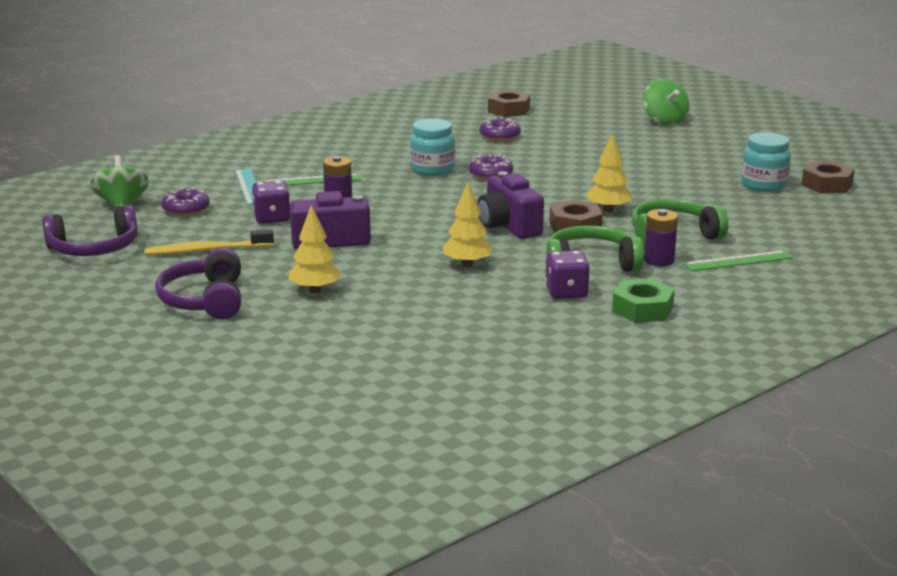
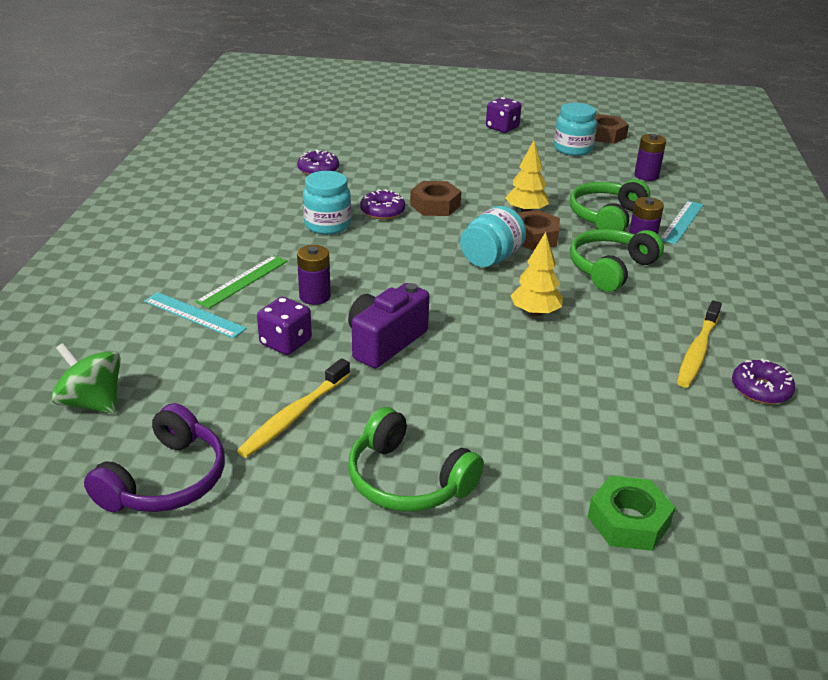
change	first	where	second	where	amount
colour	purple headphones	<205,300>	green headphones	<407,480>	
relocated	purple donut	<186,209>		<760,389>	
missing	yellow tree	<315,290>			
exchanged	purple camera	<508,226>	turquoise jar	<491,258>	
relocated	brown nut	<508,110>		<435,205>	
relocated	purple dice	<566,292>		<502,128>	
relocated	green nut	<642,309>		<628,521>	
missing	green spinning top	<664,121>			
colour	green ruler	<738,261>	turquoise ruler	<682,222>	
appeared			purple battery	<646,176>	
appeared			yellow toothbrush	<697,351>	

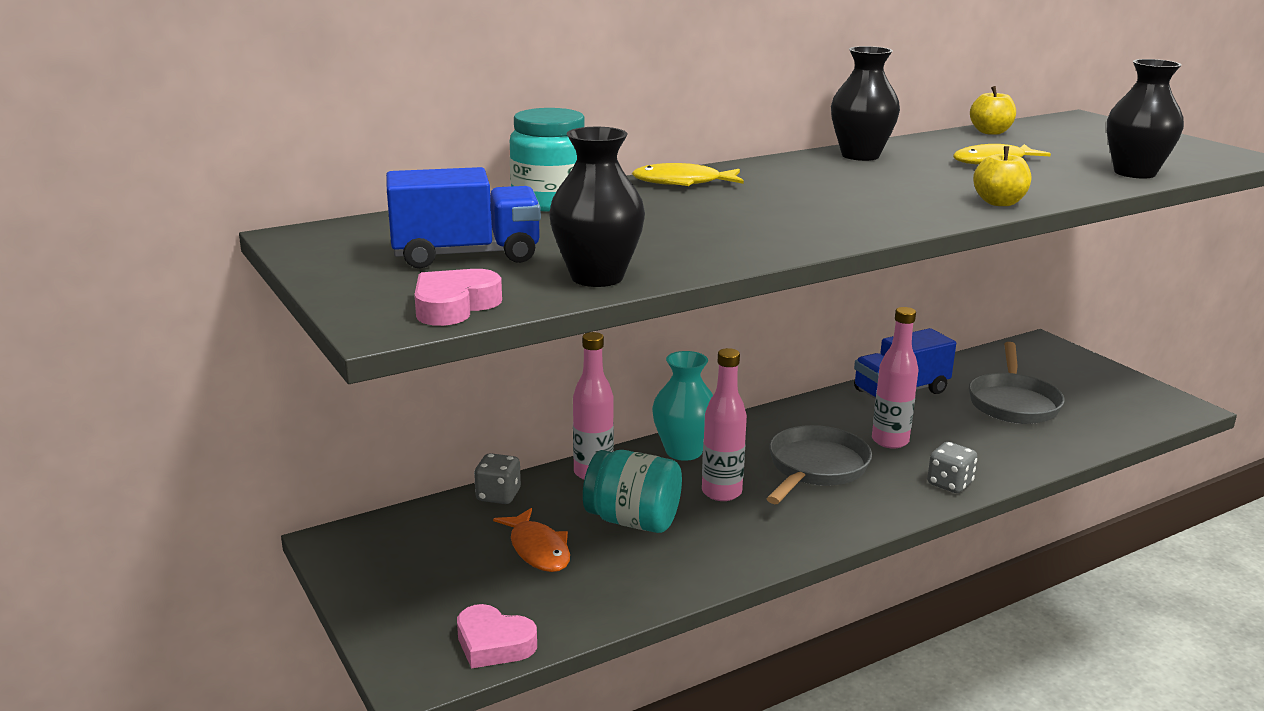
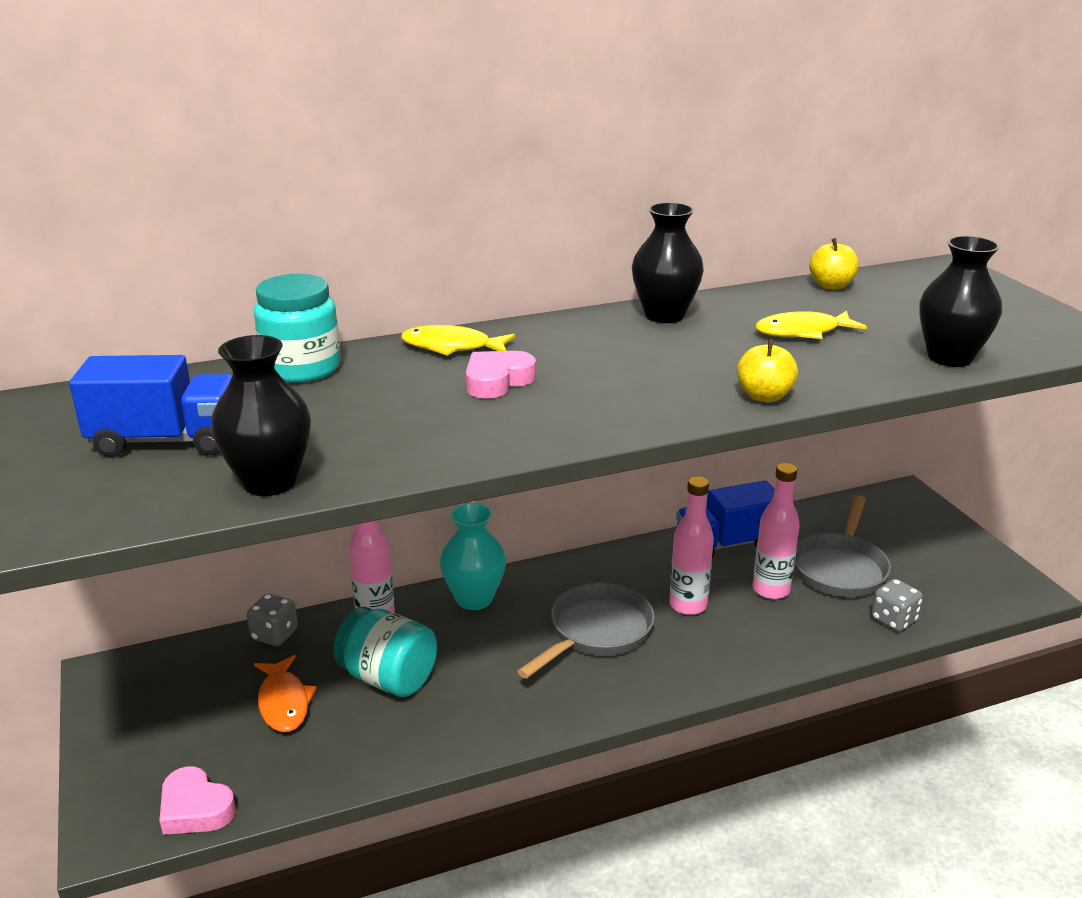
change	first	where	second	where	amount
relocated	pink heart	<454,306>		<497,381>	
relocated	pink bottle	<721,492>		<771,590>	
relocated	grey dice	<949,484>		<893,620>	

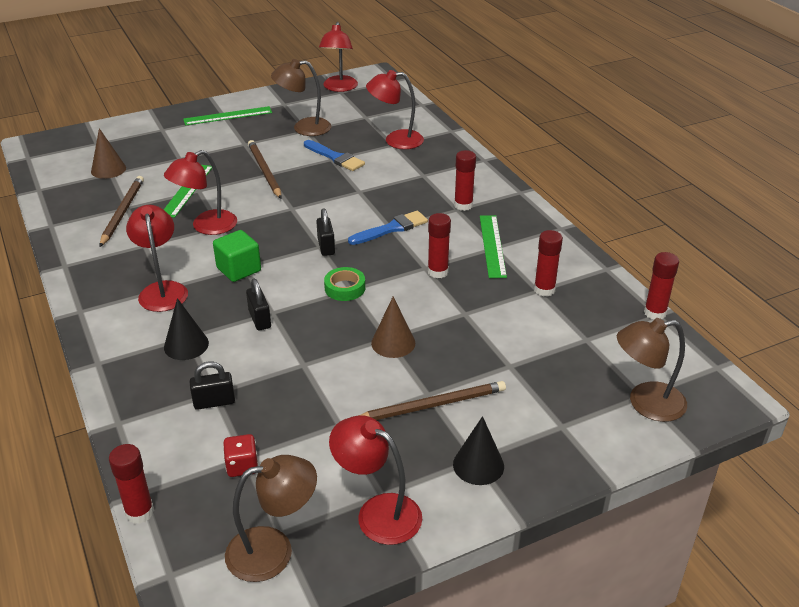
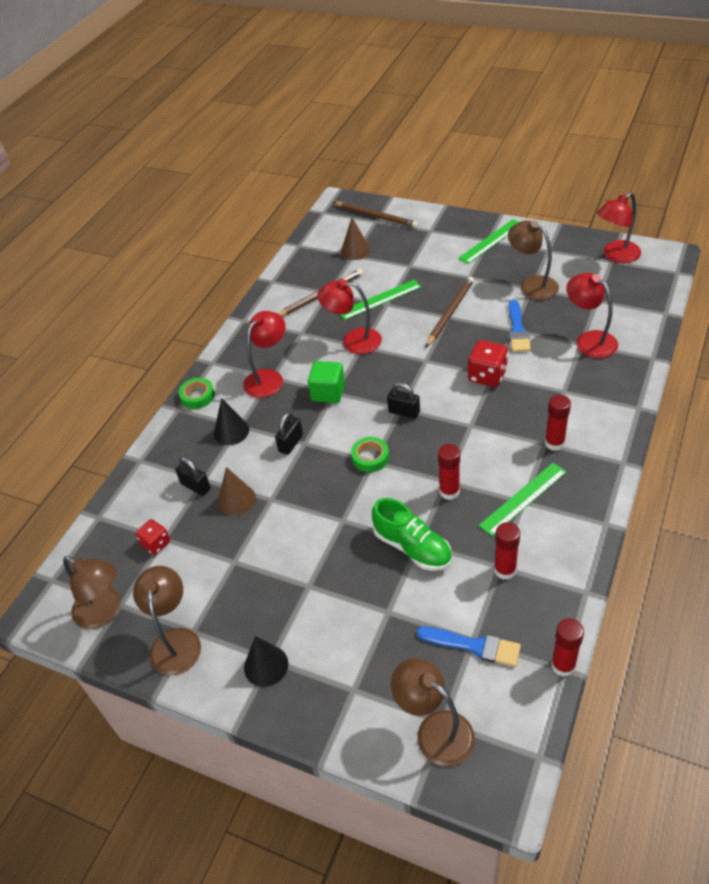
change	first	where	second	where	amount
missing	red glue stick	<140,512>			
spun	green ruler	<228,116>		<491,241>	75 degrees counterclockwise
spun	black padlock	<326,247>		<404,412>	75 degrees clockwise
colour	red lamp	<378,512>	brown lamp	<176,641>	
relocated	blue brush	<391,228>		<474,646>	
relocated	brown pencil	<432,405>		<376,216>	
relocated	brown cone	<393,343>		<236,500>	
appeared			green tape	<197,396>	
appeared			green shoe	<412,547>	
appeared			red dice	<487,376>	

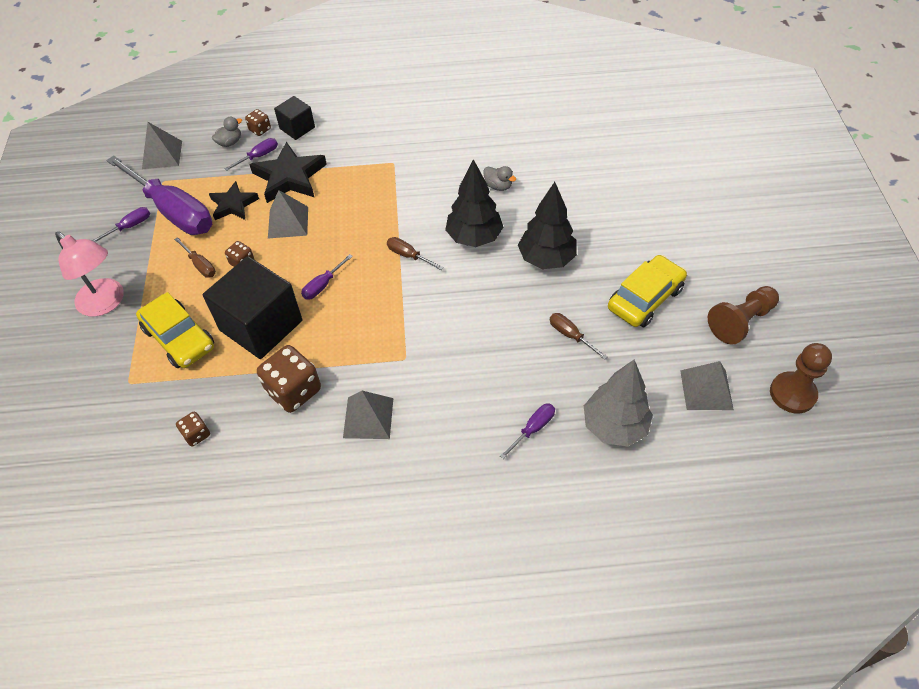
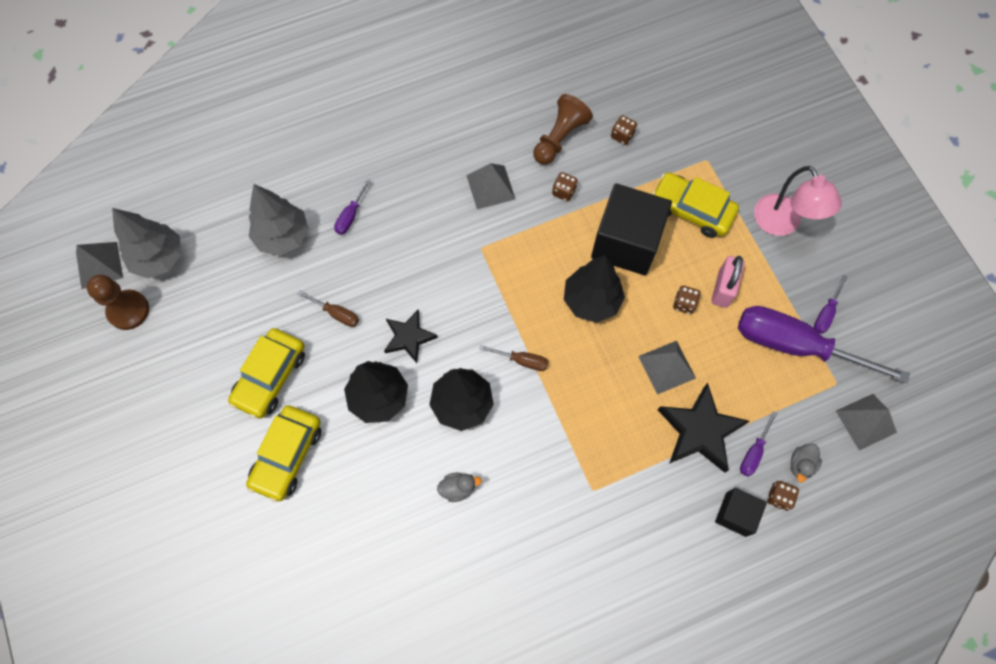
change	first	where	second	where	amount
spun	pink lamp	<106,303>		<782,224>	135 degrees counterclockwise
exchanged	brown screwdriver	<200,265>	pink padlock	<723,289>	
relocated	black star	<233,205>		<409,337>	
size	brown dice	<294,391>		<564,192>	x0.51
exchanged	purple screwdriver	<322,285>	black tree	<591,300>	
spun	grey duck	<498,186>		<458,488>	150 degrees clockwise
relocated	grey pyramid	<706,389>		<99,265>	
relocated	brown pawn	<740,321>		<559,138>	
appeared			grey tree	<159,258>	
appeared			yellow car	<287,455>	

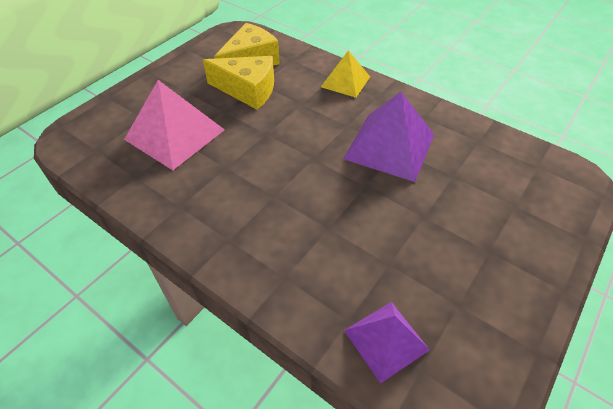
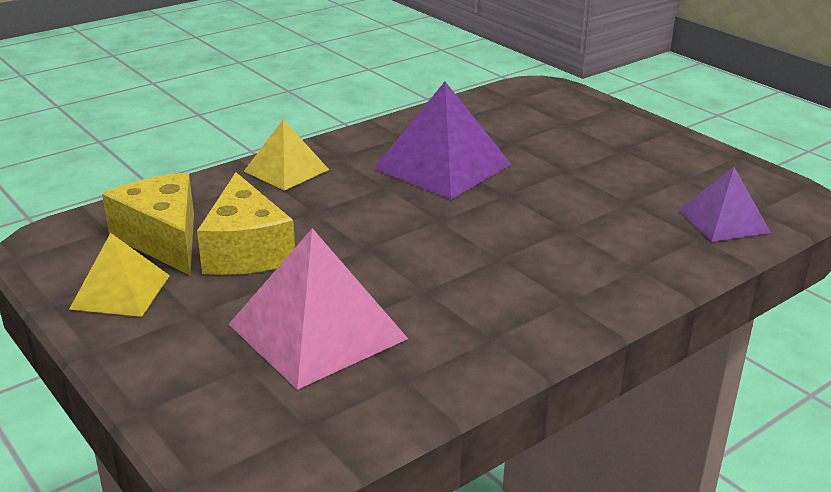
change	first	where	second	where	amount
spun	yellow cheese	<248,90>		<246,250>	135 degrees clockwise
appeared			yellow pyramid	<120,292>	

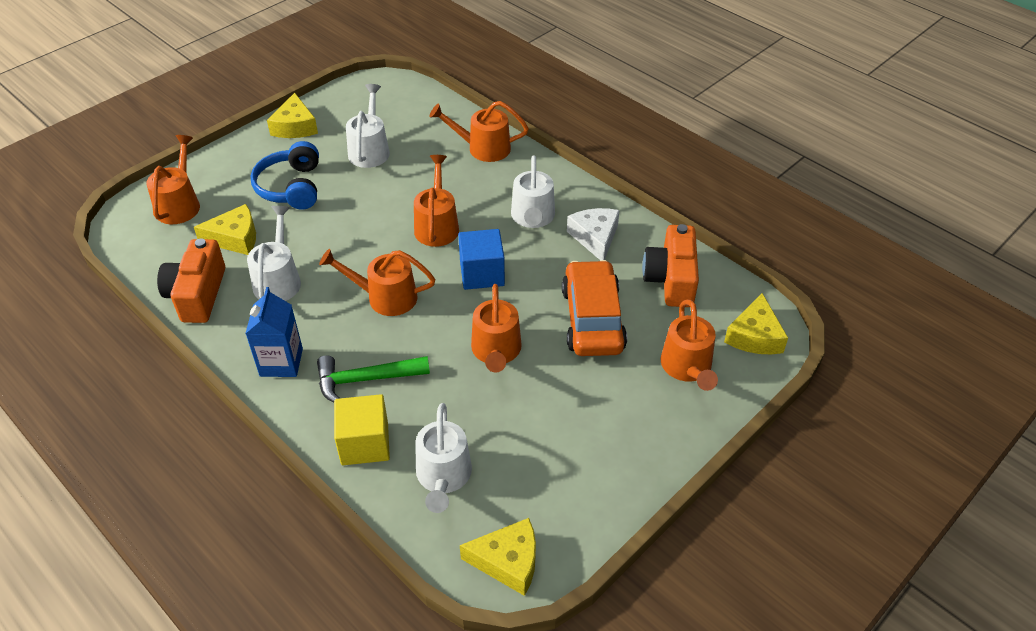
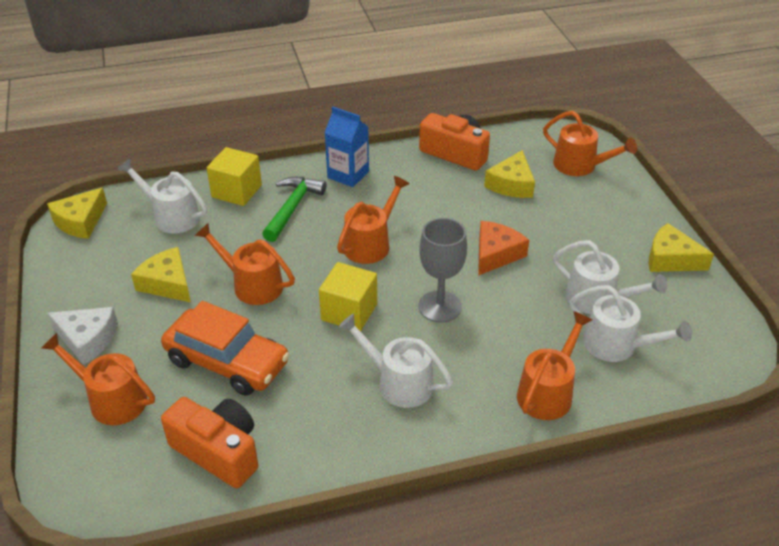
change	first	where	second	where	amount
relocated	white watering can	<278,280>		<617,345>	
missing	blue headphones	<291,187>			
exchanged	orange watering can	<437,225>	grey goblet	<440,306>	
colour	blue cube	<482,273>	yellow cube	<349,312>	
relocated	white cheese	<595,238>		<87,339>	
relocated	yellow cheese	<754,336>		<167,283>	
appeared			orange cheese	<496,254>	

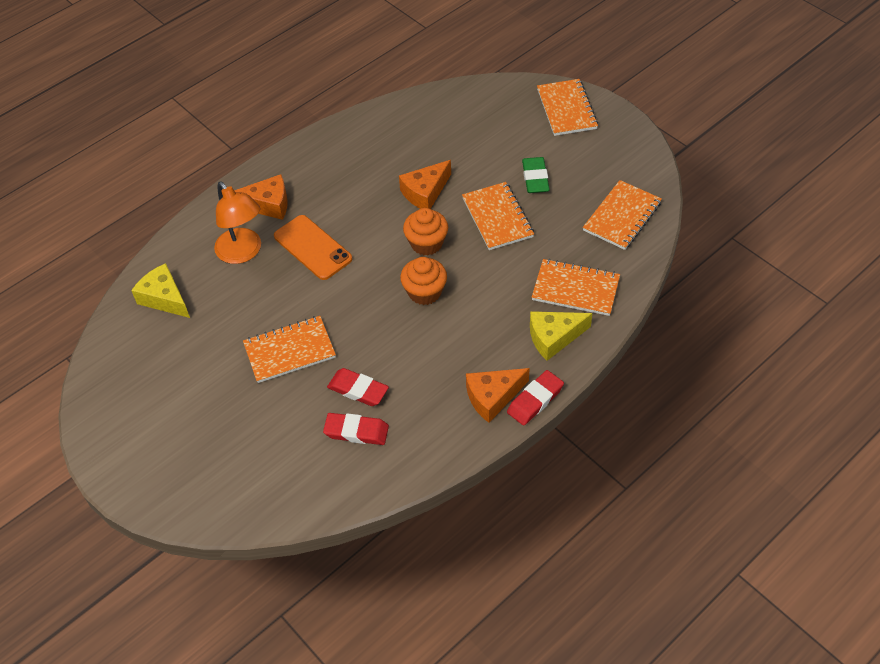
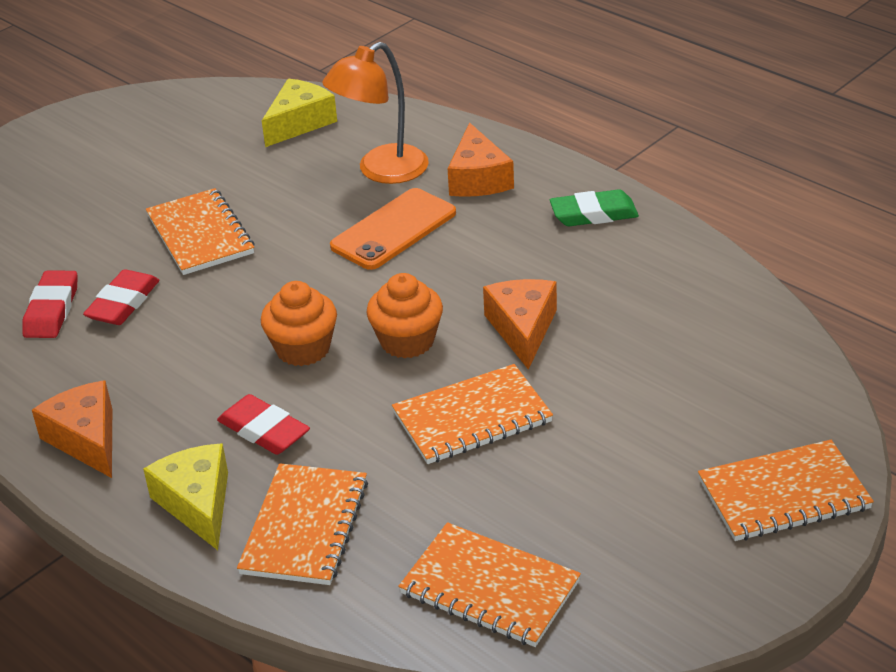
change	first	where	second	where	amount
spun	orange cheese	<425,193>		<522,329>	45 degrees clockwise
relocated	red eraser	<535,400>		<264,430>	
relocated	green eraser	<535,178>		<594,214>	

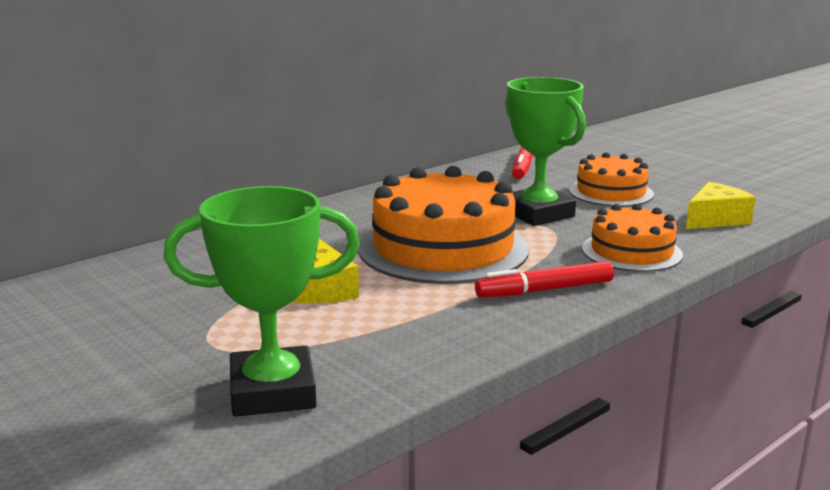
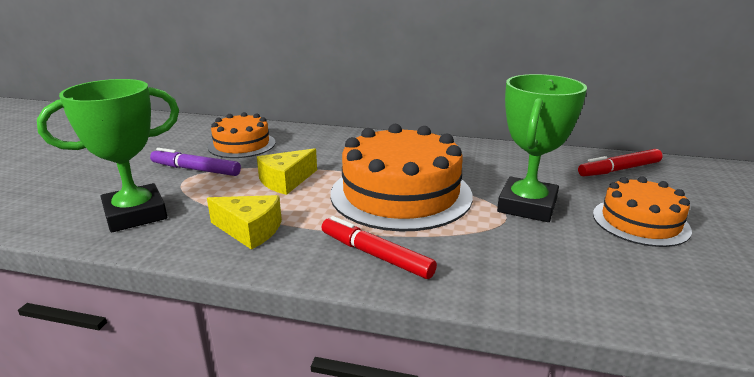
change	first	where	second	where	amount
spun	green trophy	<272,392>		<135,214>	75 degrees counterclockwise
relocated	orange cake	<631,252>		<242,145>	
relocated	yellow cheese	<715,219>		<250,230>	
appeared			purple marker	<196,170>	

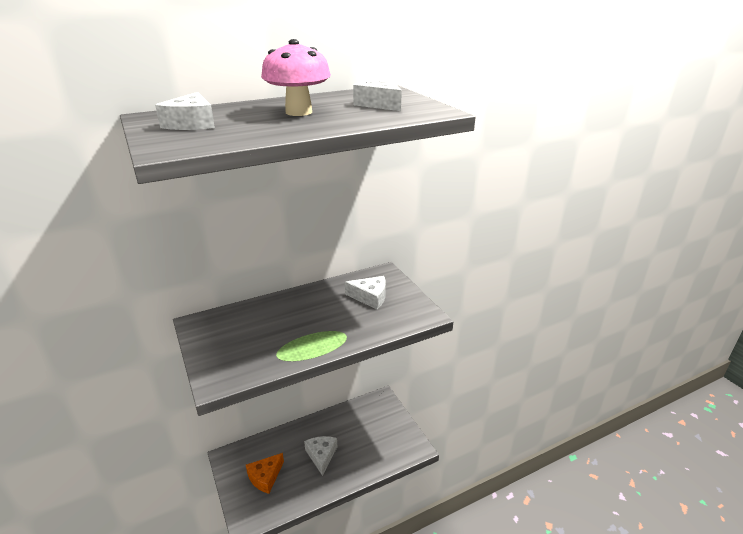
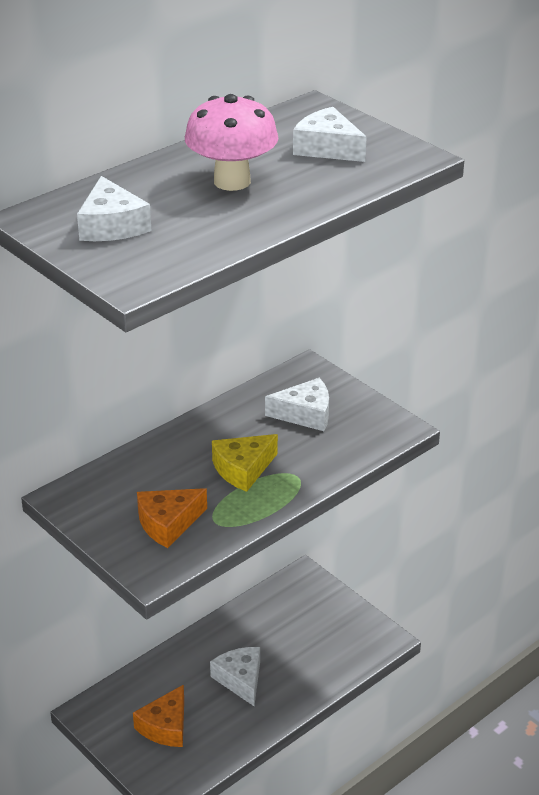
change	first	where	second	where	amount
appeared			orange cheese	<168,523>	
appeared			yellow cheese	<243,469>	

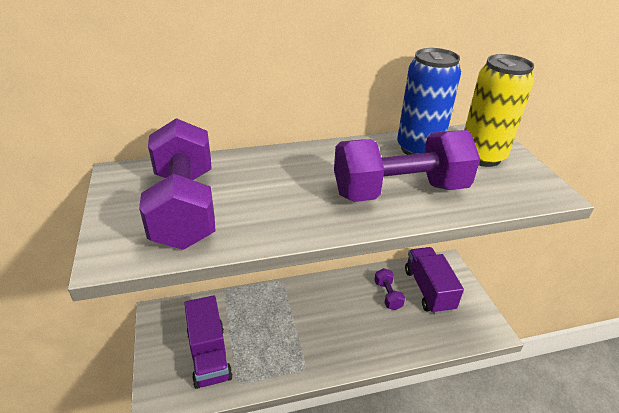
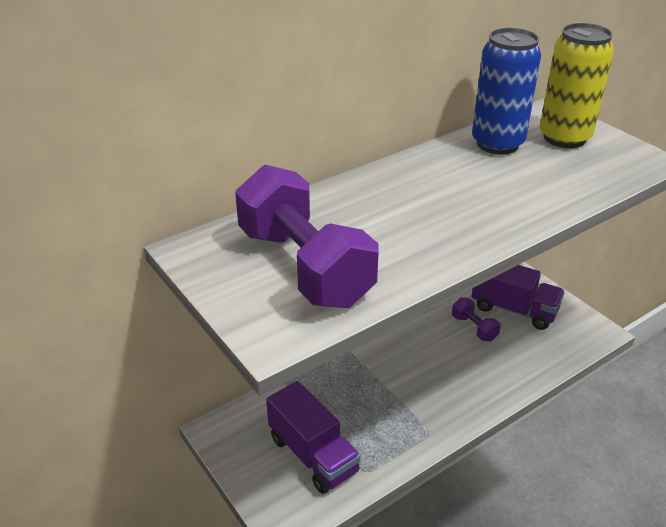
change	first	where	second	where	amount
missing	purple dumbbell	<400,191>			
spun	purple truck	<428,290>		<514,309>	150 degrees clockwise

